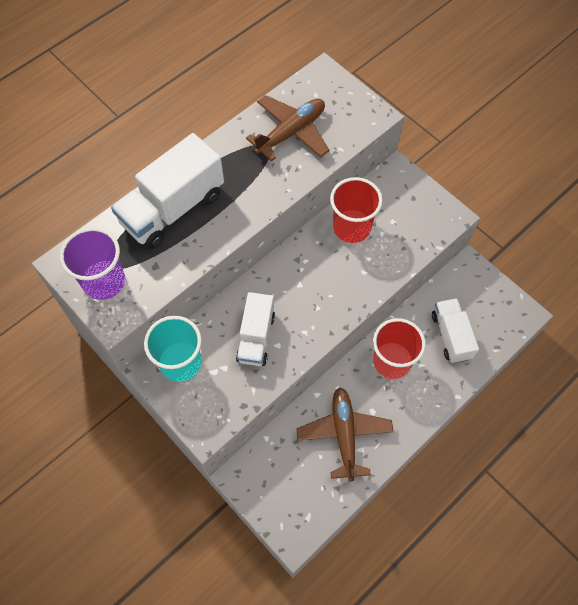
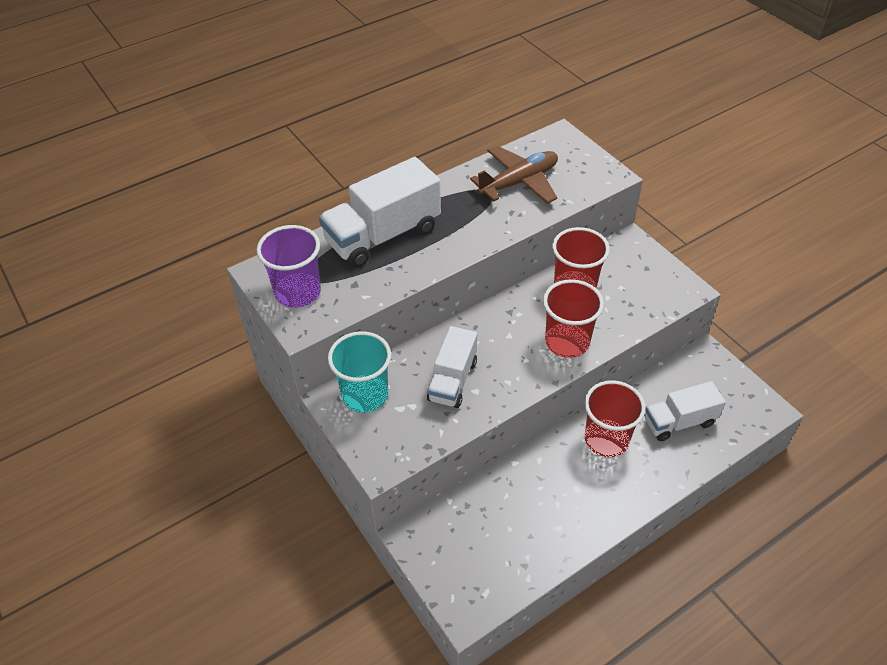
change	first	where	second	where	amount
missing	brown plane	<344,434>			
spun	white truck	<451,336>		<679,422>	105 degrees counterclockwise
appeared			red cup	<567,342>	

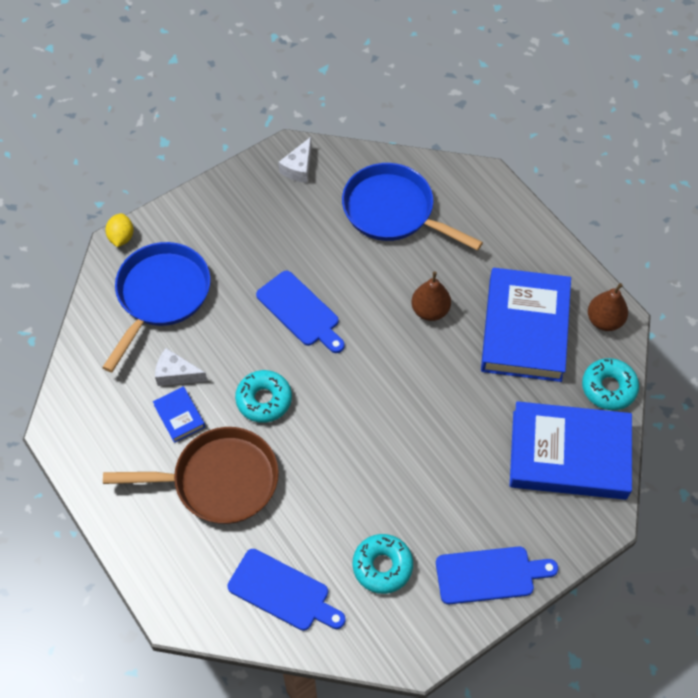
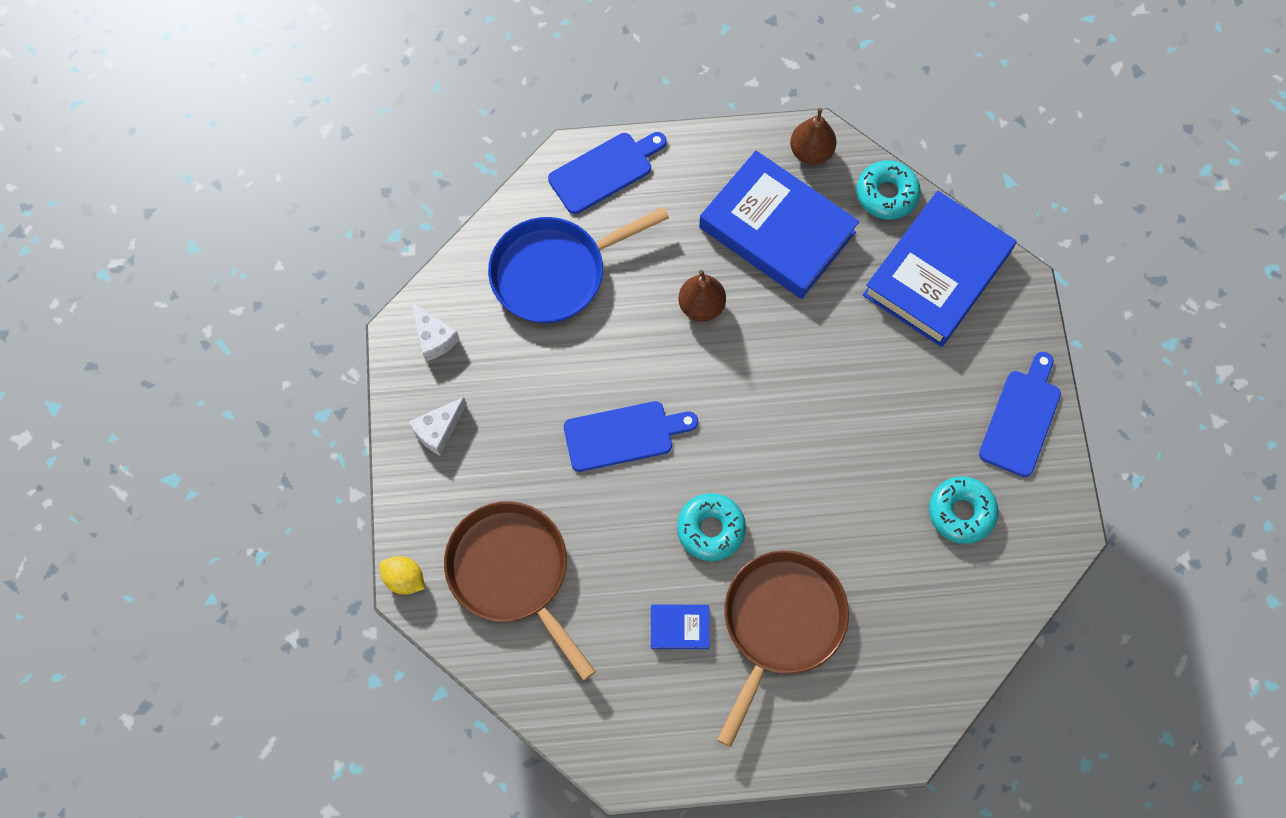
change	first	where	second	where	amount
colour	blue pan	<161,296>	brown pan	<513,573>	
relocated	white cheese	<176,374>		<438,430>	
relocated	blue cutting board	<283,592>		<605,171>	

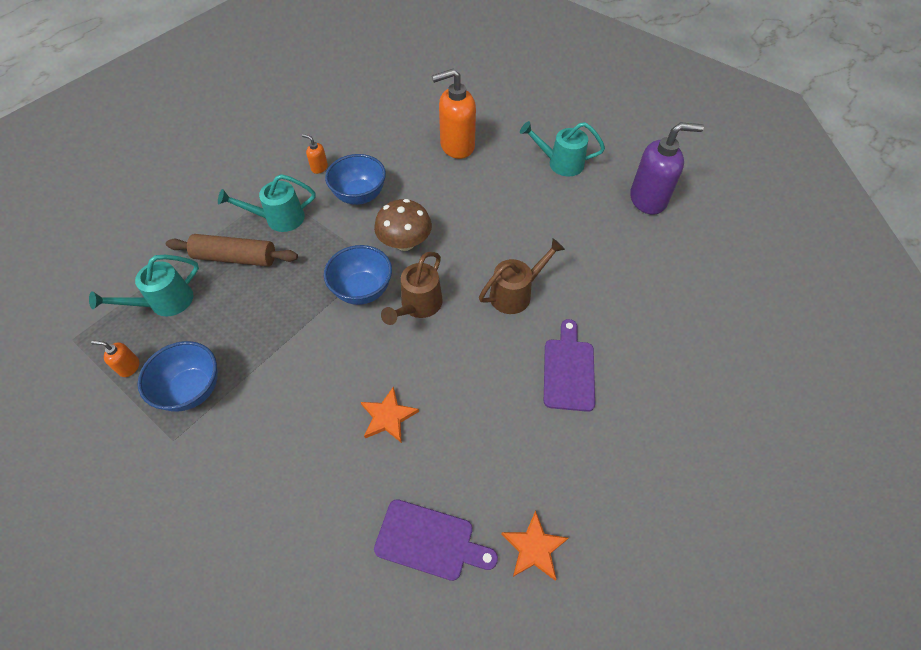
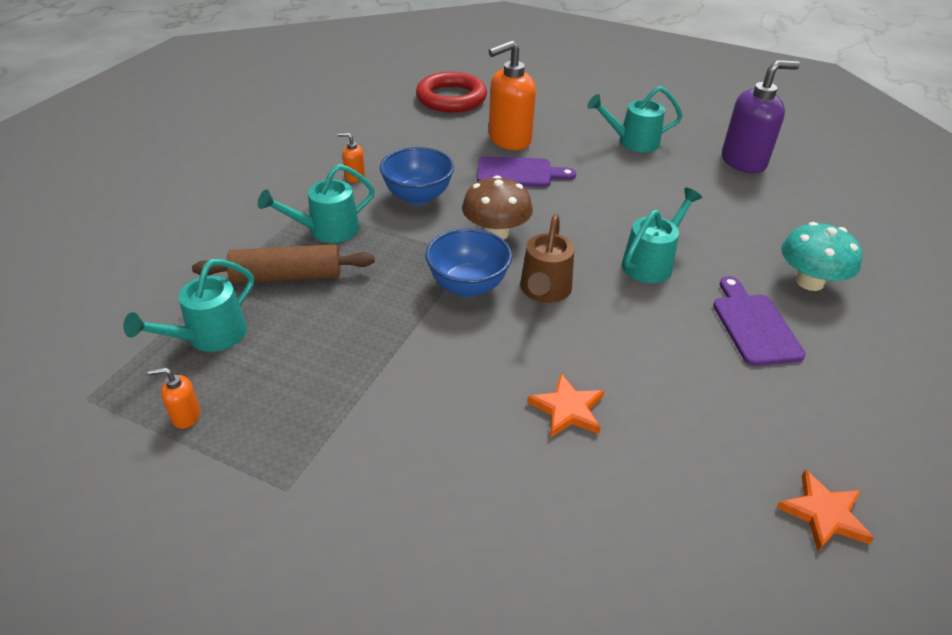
change	first	where	second	where	amount
missing	blue bowl	<192,390>			
relocated	purple cutting board	<429,540>		<518,173>	
colour	brown watering can	<516,293>	turquoise watering can	<652,262>	
appeared			red ring	<451,98>	
appeared			turquoise mushroom	<809,282>	

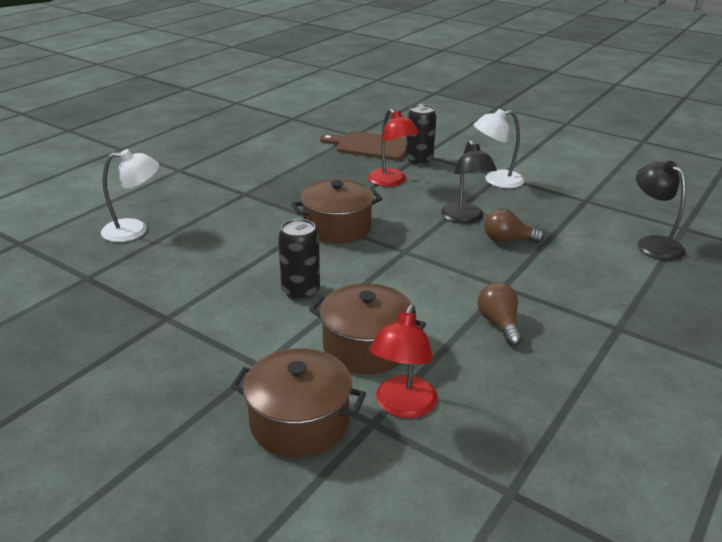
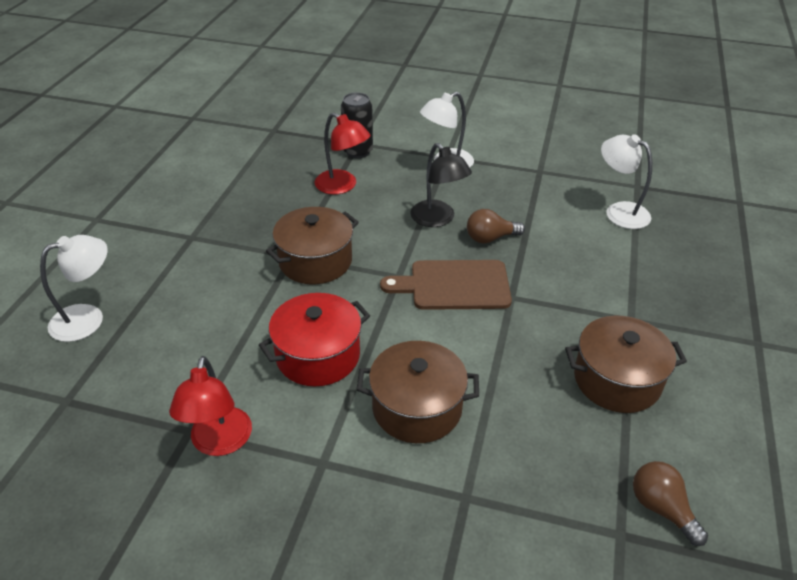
change	first	where	second	where	amount
relocated	brown pot	<299,422>		<617,380>	
exchanged	black can	<300,291>	red pot	<318,355>	
relocated	brown cutting board	<370,146>		<454,285>	
relocated	red lamp	<402,406>		<219,443>	
relocated	brown light bulb	<499,324>		<661,508>	
colour	black lamp	<653,244>	white lamp	<619,211>	

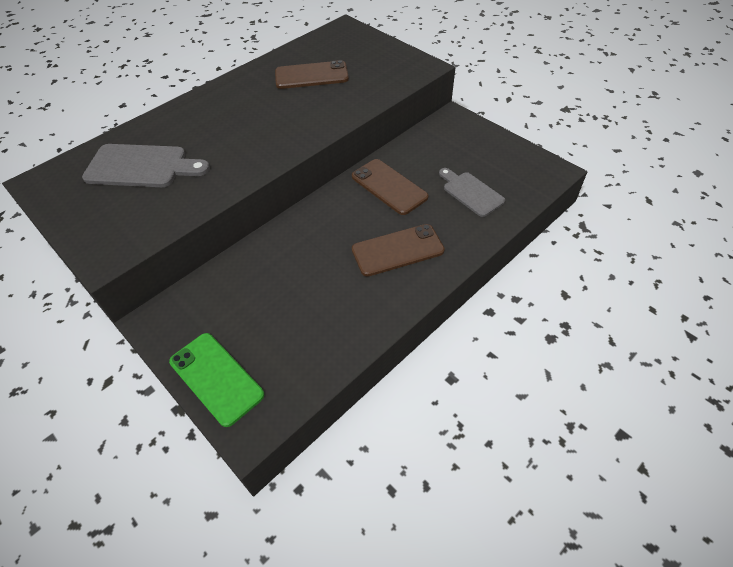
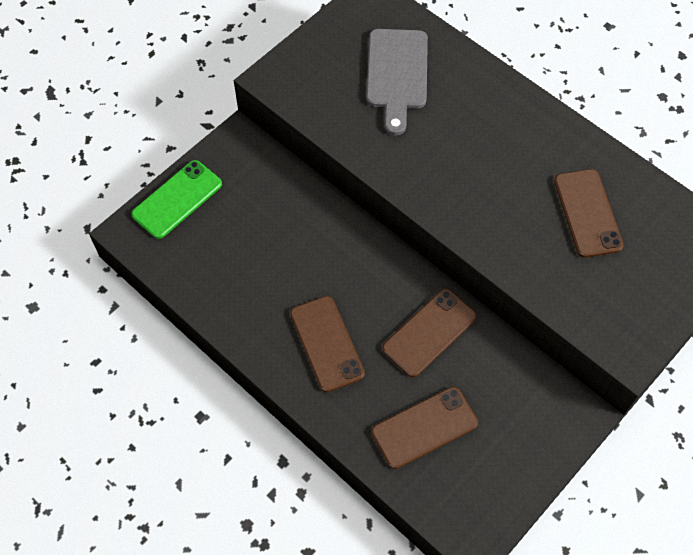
change	first	where	second	where	amount
exchanged	grey cutting board	<470,192>	brown phone	<424,427>	

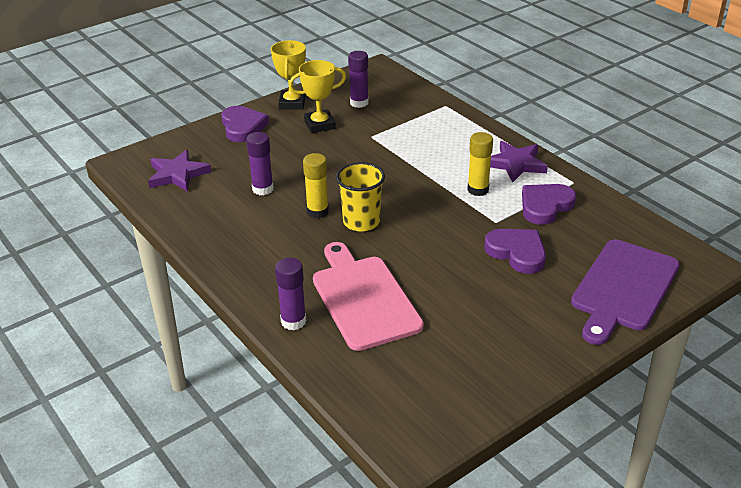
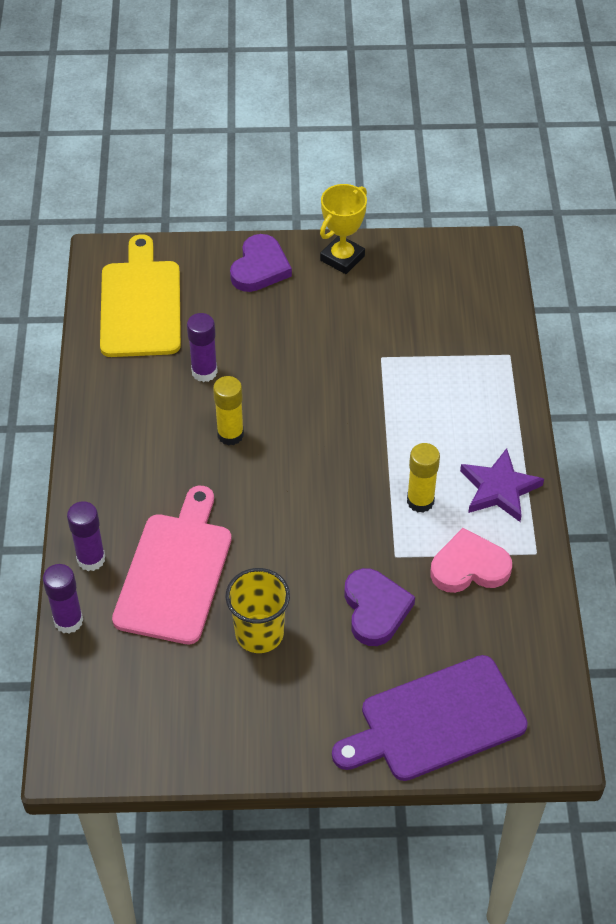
change	first	where	second	where	amount
exchanged	purple star	<177,174>	yellow cutting board	<141,304>	
missing	yellow trophy	<320,125>			
relocated	yellow cup	<361,222>		<259,633>	
relocated	purple glue stick	<359,103>		<68,621>	
colour	purple heart	<545,206>	pink heart	<469,567>	

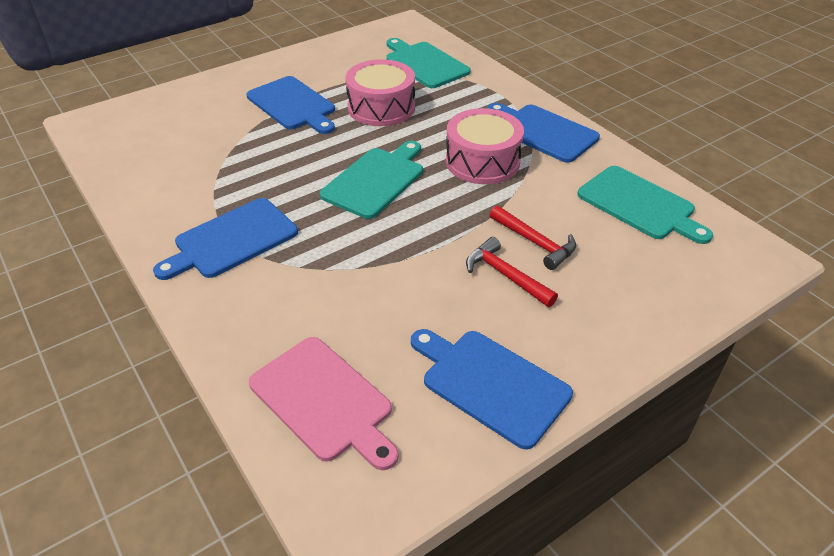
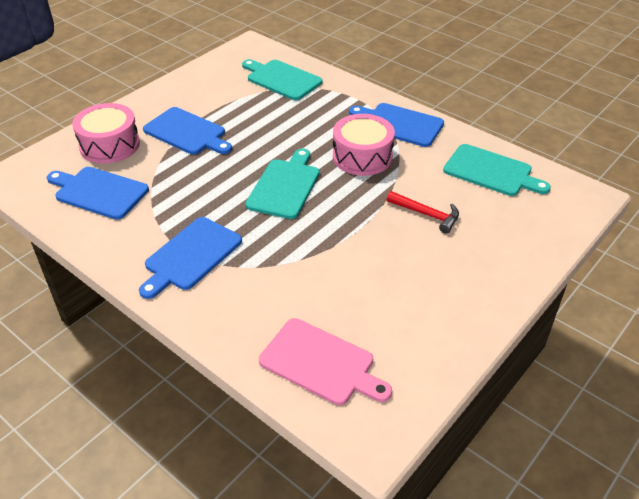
change	first	where	second	where	amount
relocated	pink drum	<381,107>		<110,145>	
relocated	blue cutting board	<491,383>		<99,192>	
missing	red hammer	<506,275>			

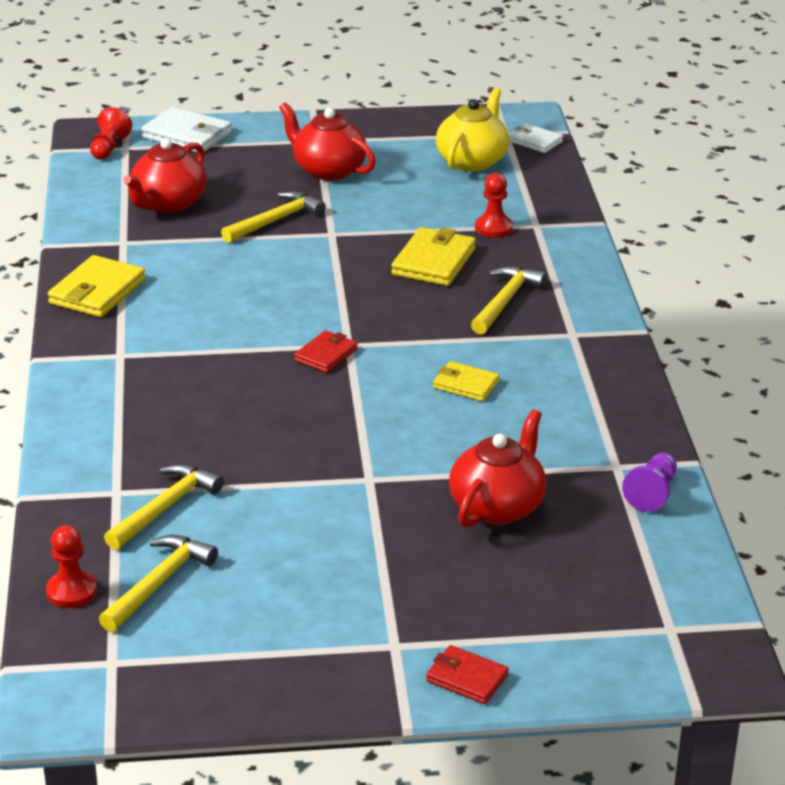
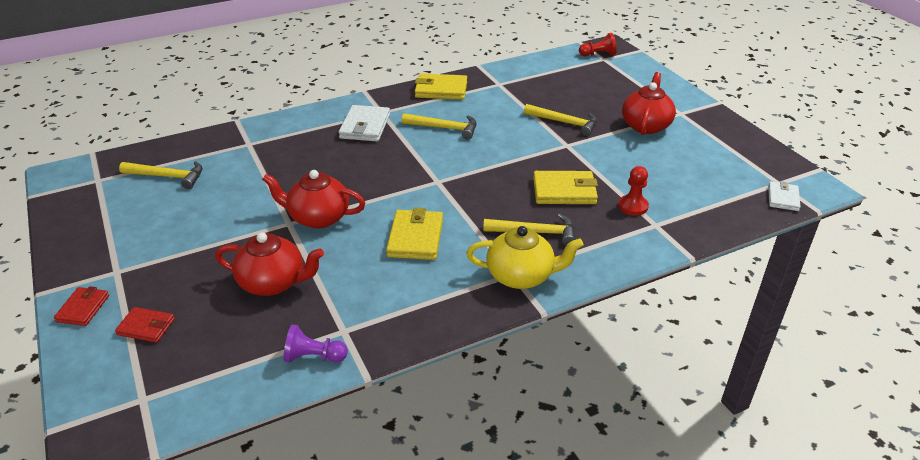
change	first	where	second	where	amount
missing	red pawn	<71,591>			
relocated	yellow hammer	<165,508>		<444,128>	
relocated	red teapot	<168,203>		<318,217>	
relocated	white wallet	<187,135>		<365,126>	
relocated	red wallet	<326,355>		<146,327>	
size	yellow wallet	<466,385>		<415,238>	x1.62
relocated	yellow teapot	<472,161>		<521,276>	

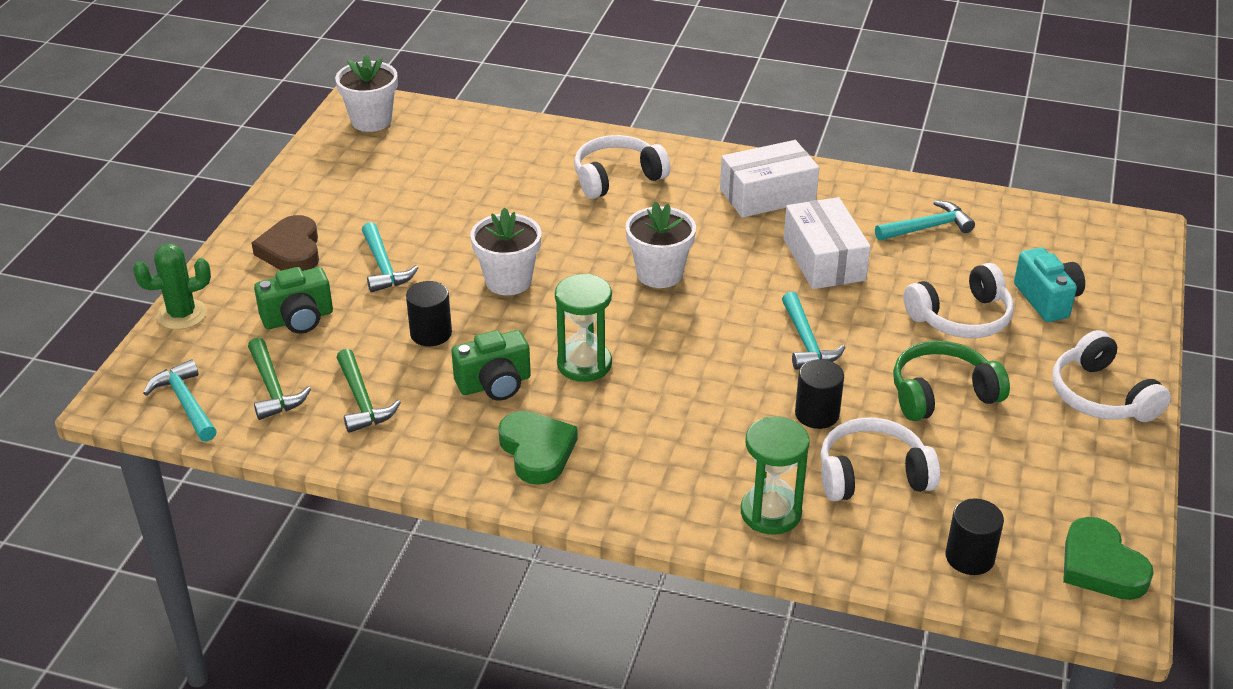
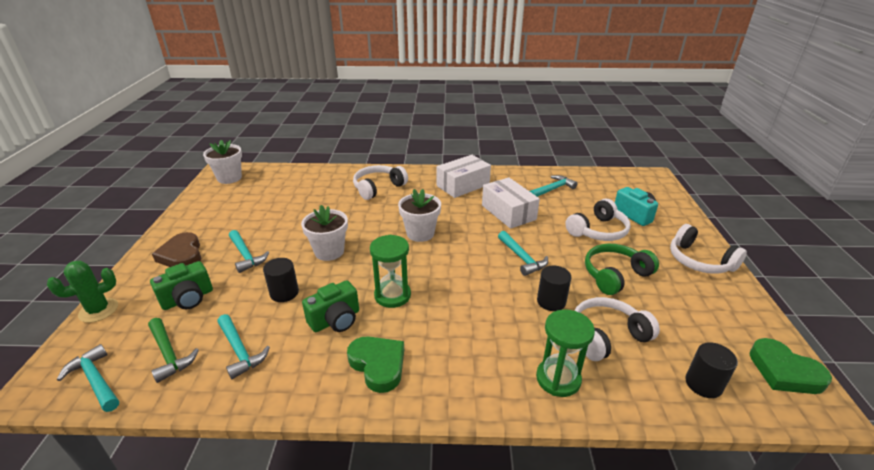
change	first	where	second	where	amount
colour	green hammer	<361,400>	turquoise hammer	<240,351>	

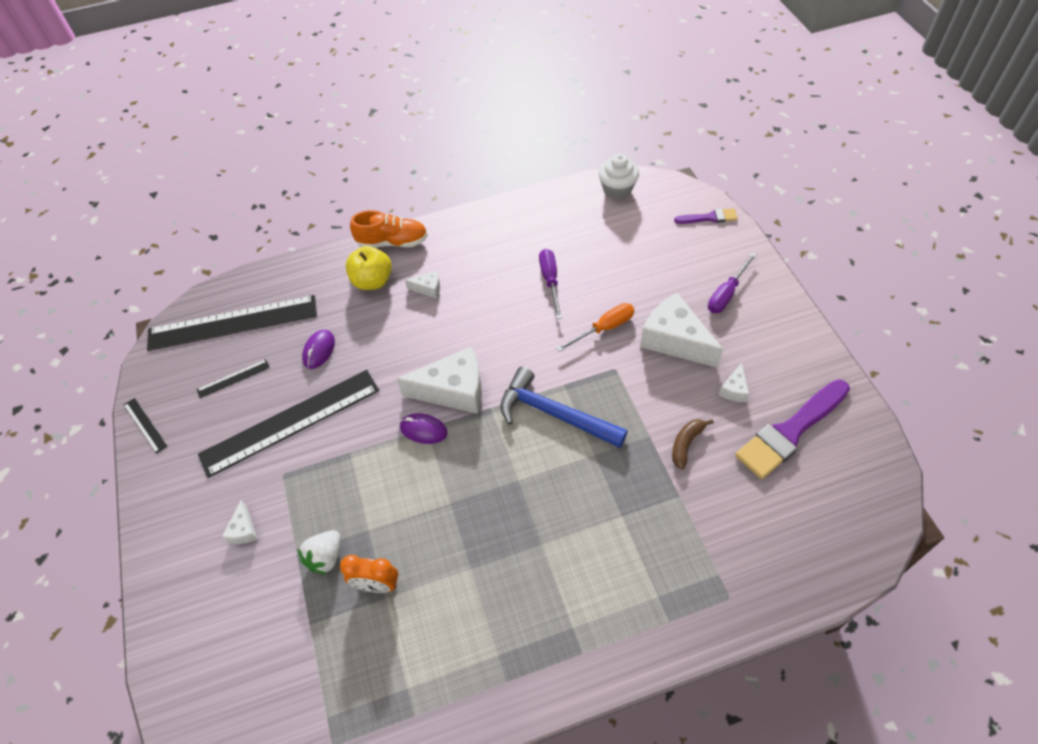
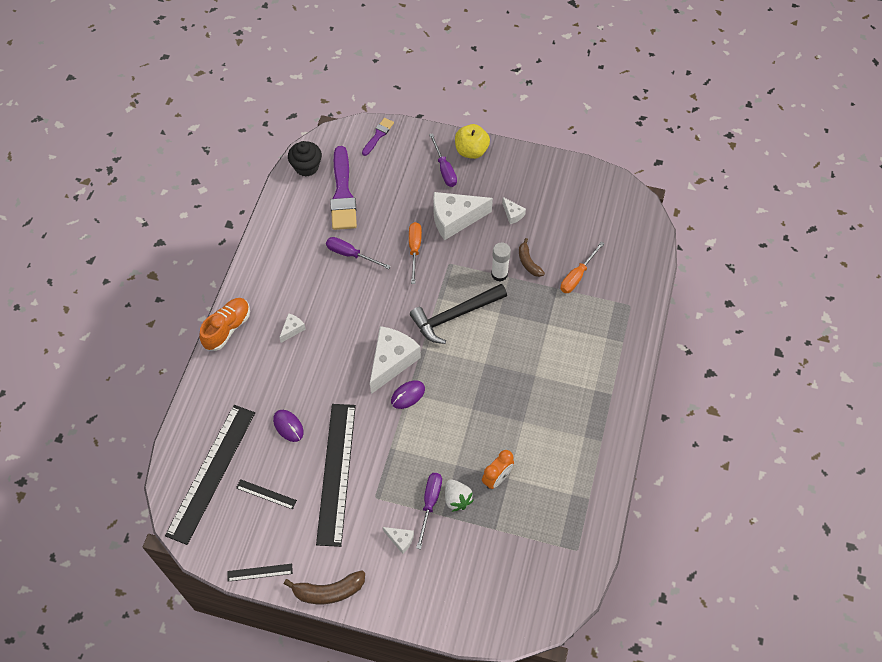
change	first	where	second	where	amount
spun	black ruler	<233,378>		<266,494>	75 degrees counterclockwise
relocated	yellow apple	<372,281>		<471,151>	
colour	blue hammer	<554,414>	black hammer	<455,316>	
colour	white cupcake	<617,189>	black cupcake	<306,167>	
relocated	purple brush	<790,431>		<342,193>	
appeared			brown banana	<328,591>	
appeared			purple screwdriver	<430,504>	
appeared			white glue stick	<499,274>	
appeared			orange screwdriver	<577,276>	

